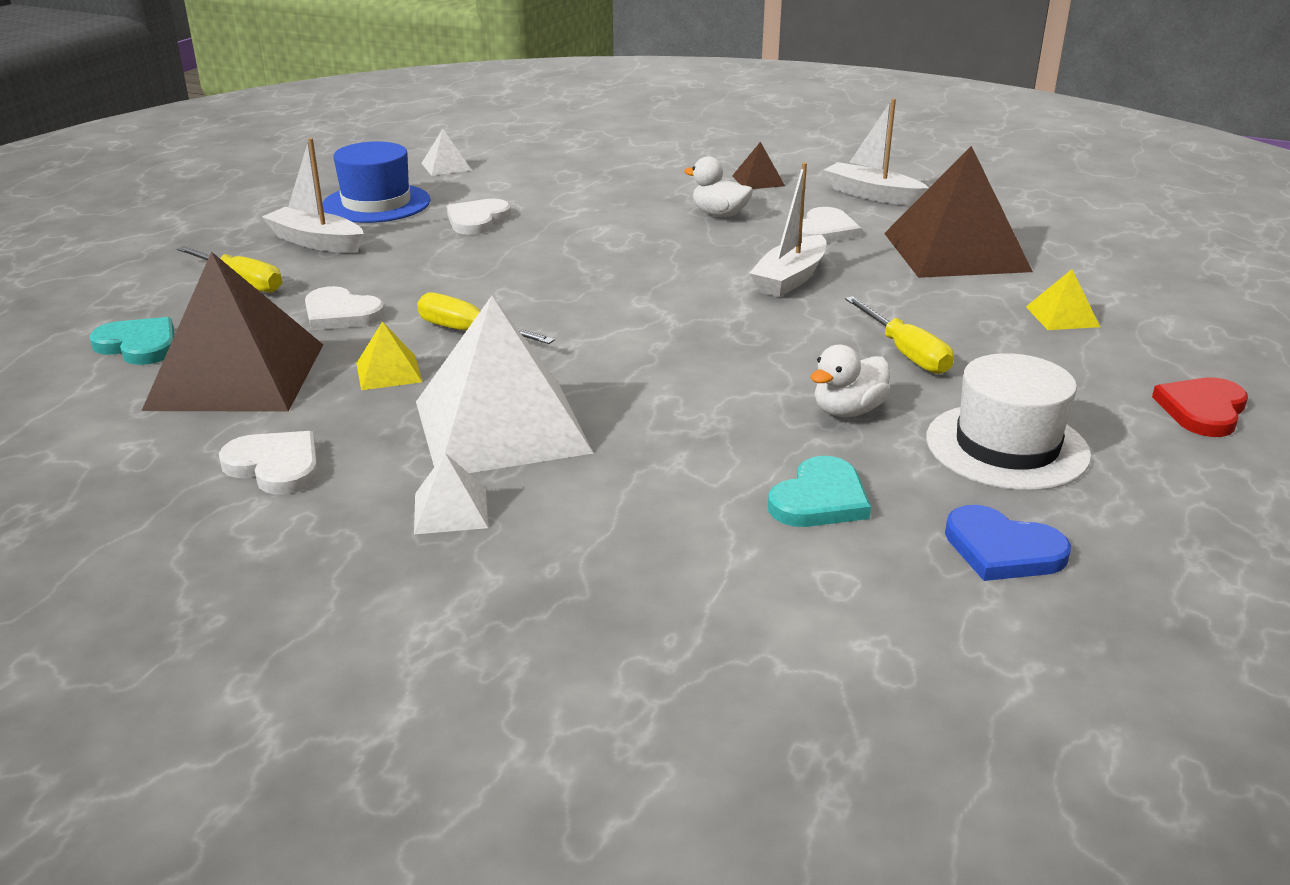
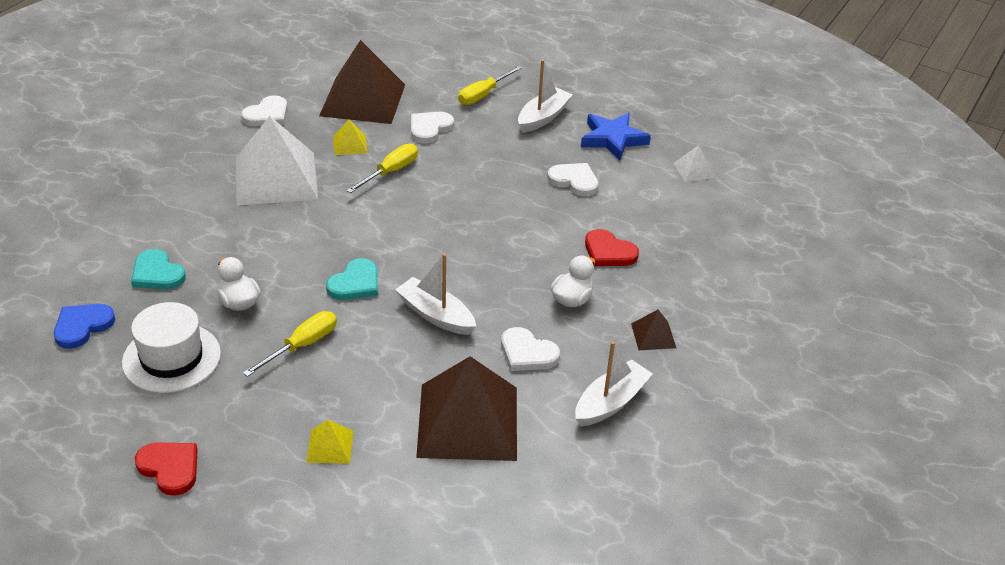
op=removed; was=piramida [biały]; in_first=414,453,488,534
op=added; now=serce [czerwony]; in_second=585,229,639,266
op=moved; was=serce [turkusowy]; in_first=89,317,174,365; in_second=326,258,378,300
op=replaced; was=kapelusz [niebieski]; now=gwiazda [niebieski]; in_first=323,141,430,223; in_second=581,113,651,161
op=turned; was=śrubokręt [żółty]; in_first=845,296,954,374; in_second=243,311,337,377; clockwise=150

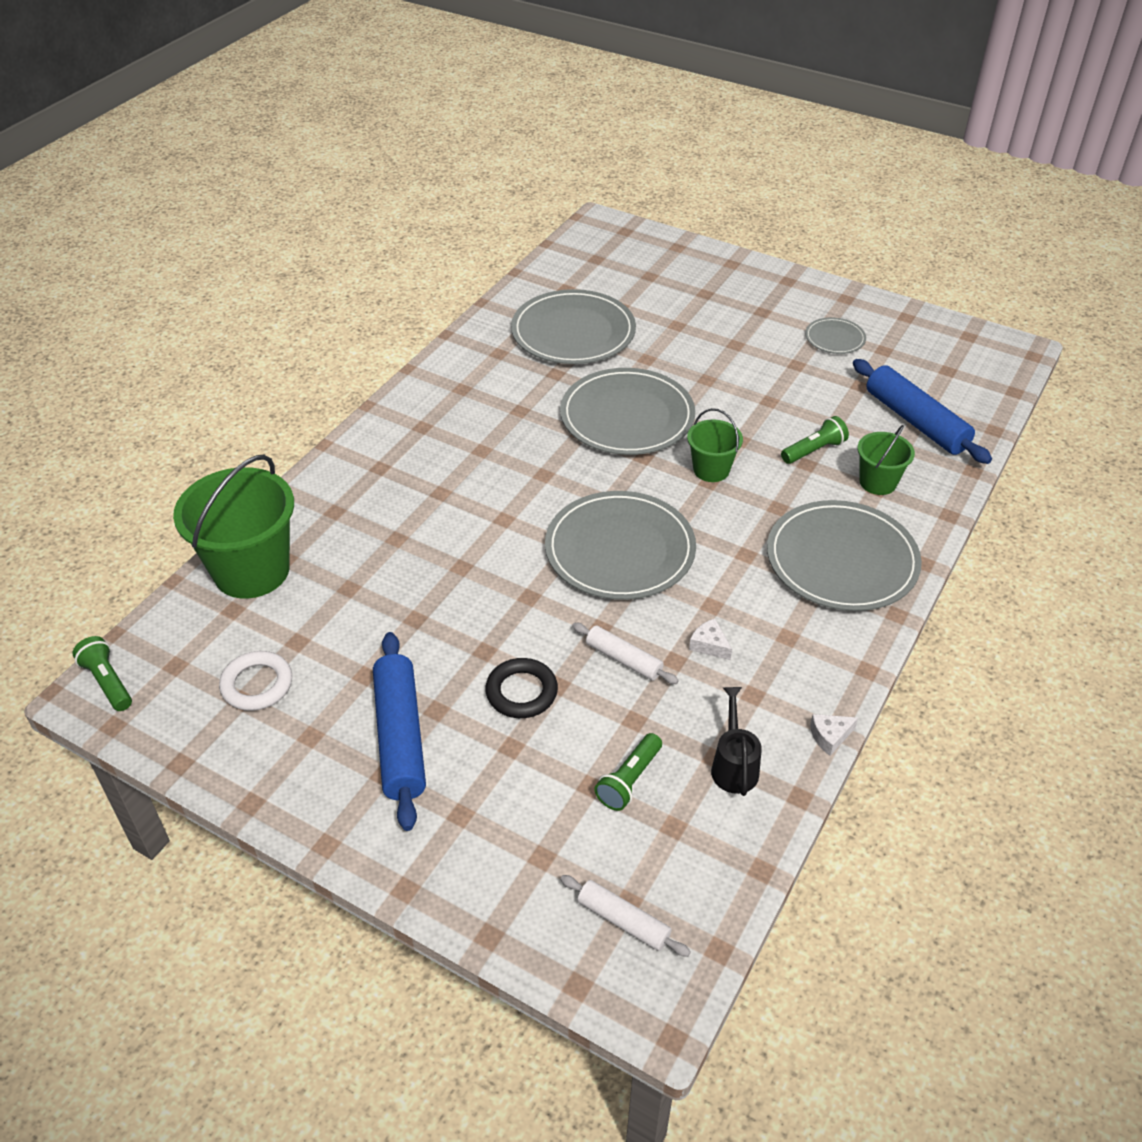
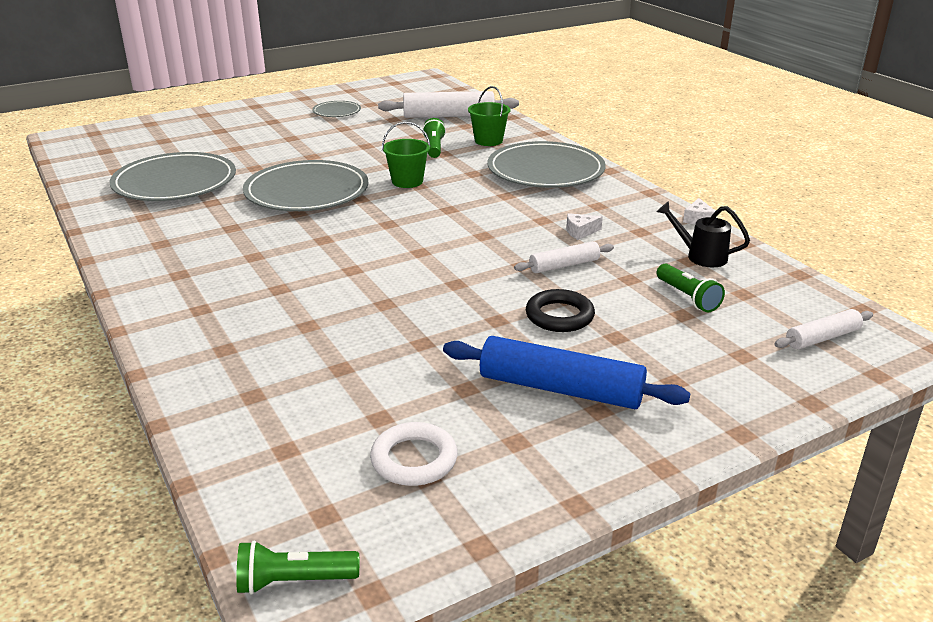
op=removed; was=wiadro [zielony]; in_first=173,455,294,599
op=removed; was=talerz [szary]; in_first=545,491,696,600
op=recoloured; was=wałek do ciasta [niebieski]; now=wałek do ciasta [biały]; in_first=853,359,992,464; in_second=378,91,519,118

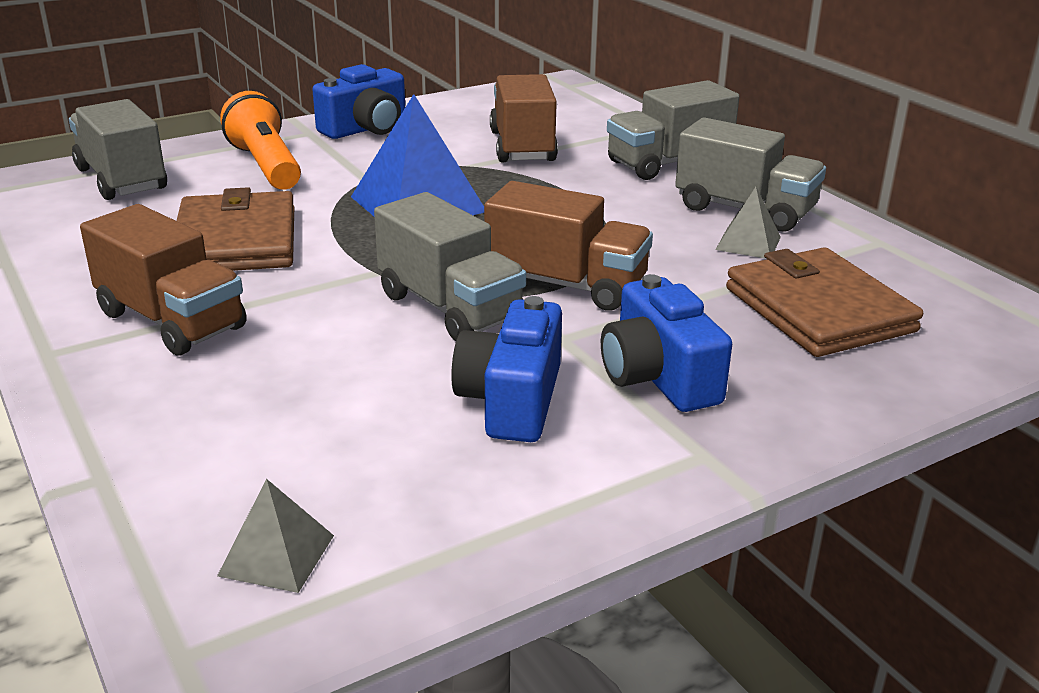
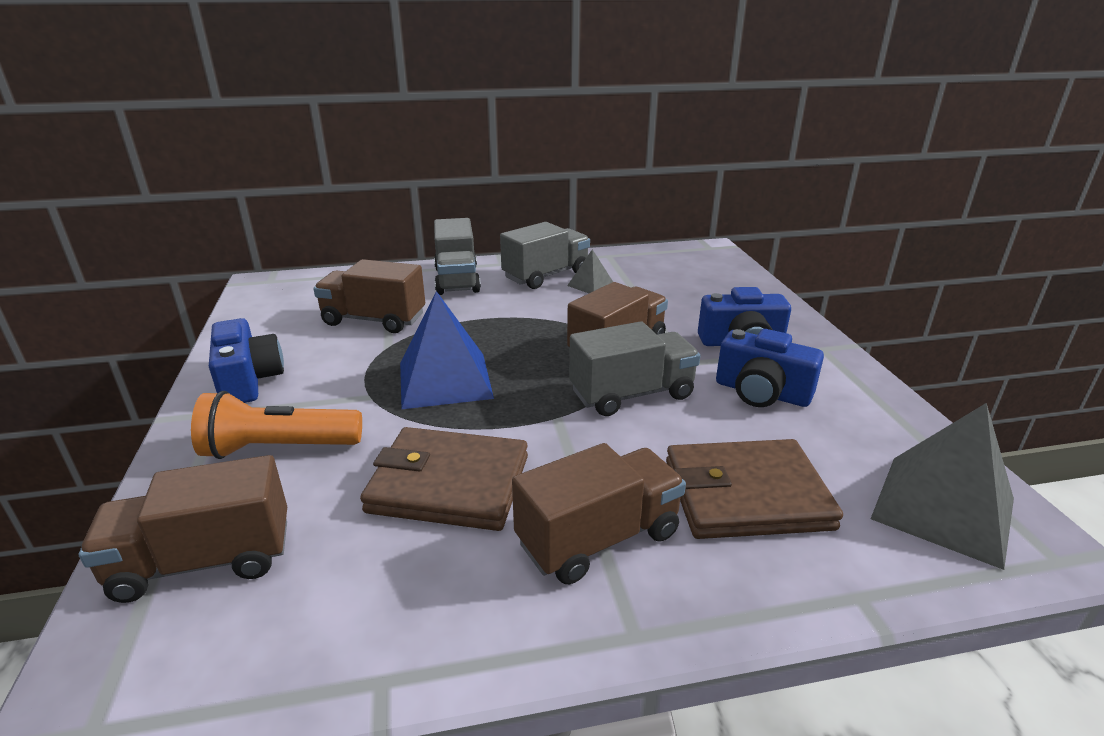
op=moved; was=portfel [brązowy]; in_first=726,247,923,357; in_second=666,439,843,539
op=recoloured; was=ciężarówka [szary]; now=ciężarówka [brązowy]; in_first=69,99,167,200; in_second=79,455,287,603
op=resized; was=piramida [szary]; in_first=217,479,334,593; in_second=871,403,1014,570; ratio=1.97

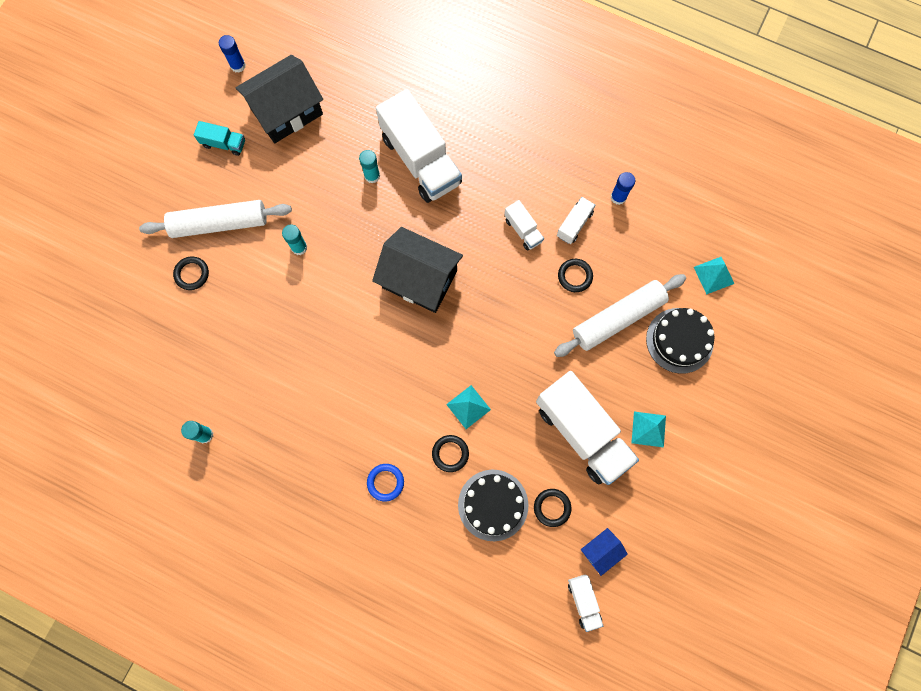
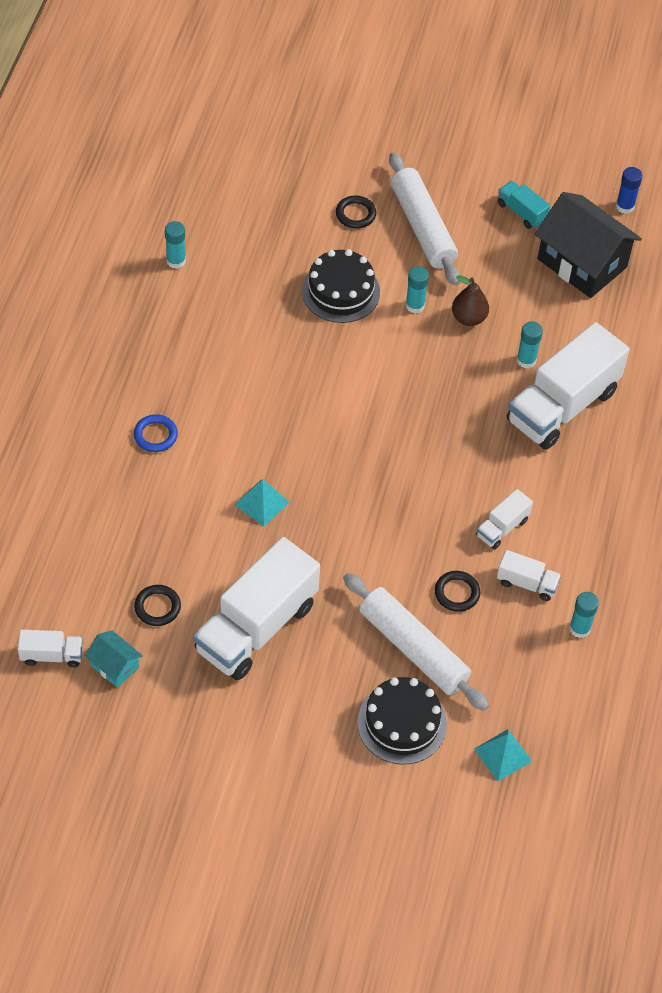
op=removed; was=domek [czarny]; in_first=372,227,463,313
op=removed; was=pierścień [czarny]; in_first=432,435,469,472
op=removed; was=piramida [turkusowy]; in_first=631,412,666,447
op=added; now=gruszka [brązowy]; in_second=452,275,489,326
op=moved; was=tort [czarny]; in_first=458,470,528,541; in_second=302,249,380,323
op=recoloured; was=domek [niebieski]; now=domek [turkusowy]; in_first=581,528,628,576; in_second=85,630,143,688
op=recoloured; was=klej w sztyfcie [niebieski]; now=klej w sztyfcie [turkusowy]; in_first=611,172,635,205; in_second=569,592,599,638
op=turned; was=ciężarówka [turkusowy]; in_first=194,121,245,156; in_second=498,181,550,229; clockwise=135
op=turned; was=ciężarówka [biały]; in_first=568,575,603,632; in_second=18,629,83,668; clockwise=-150

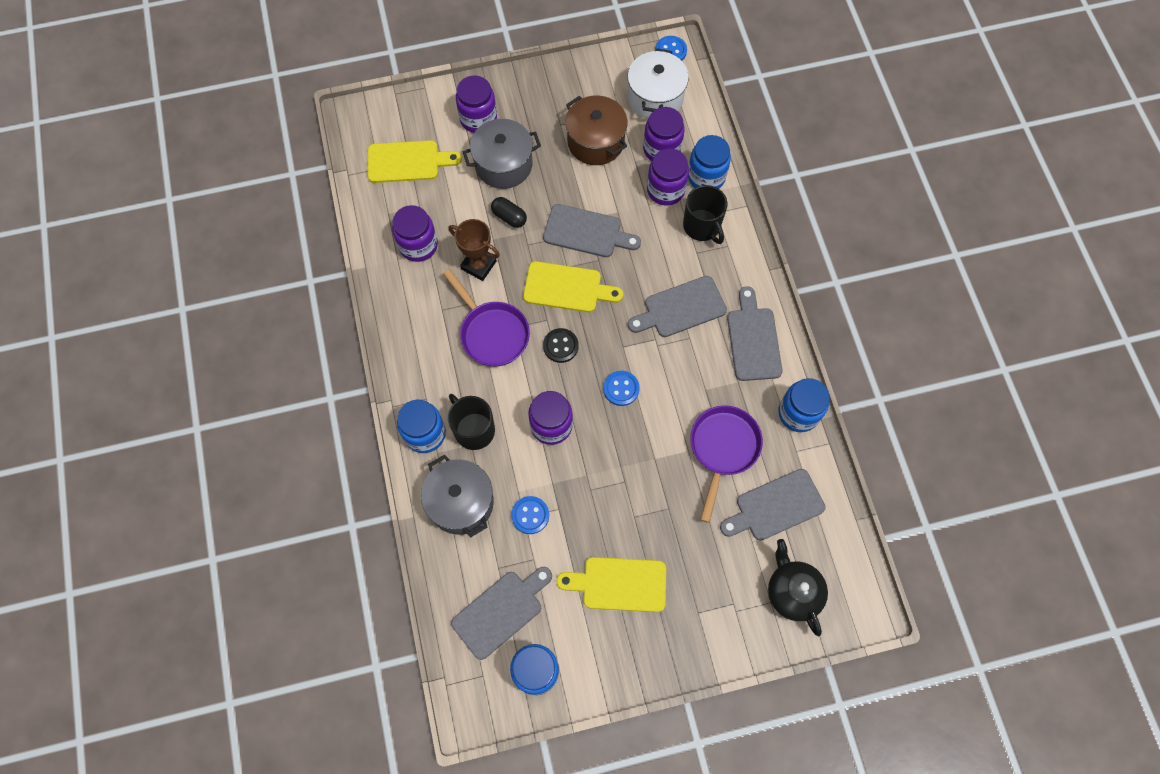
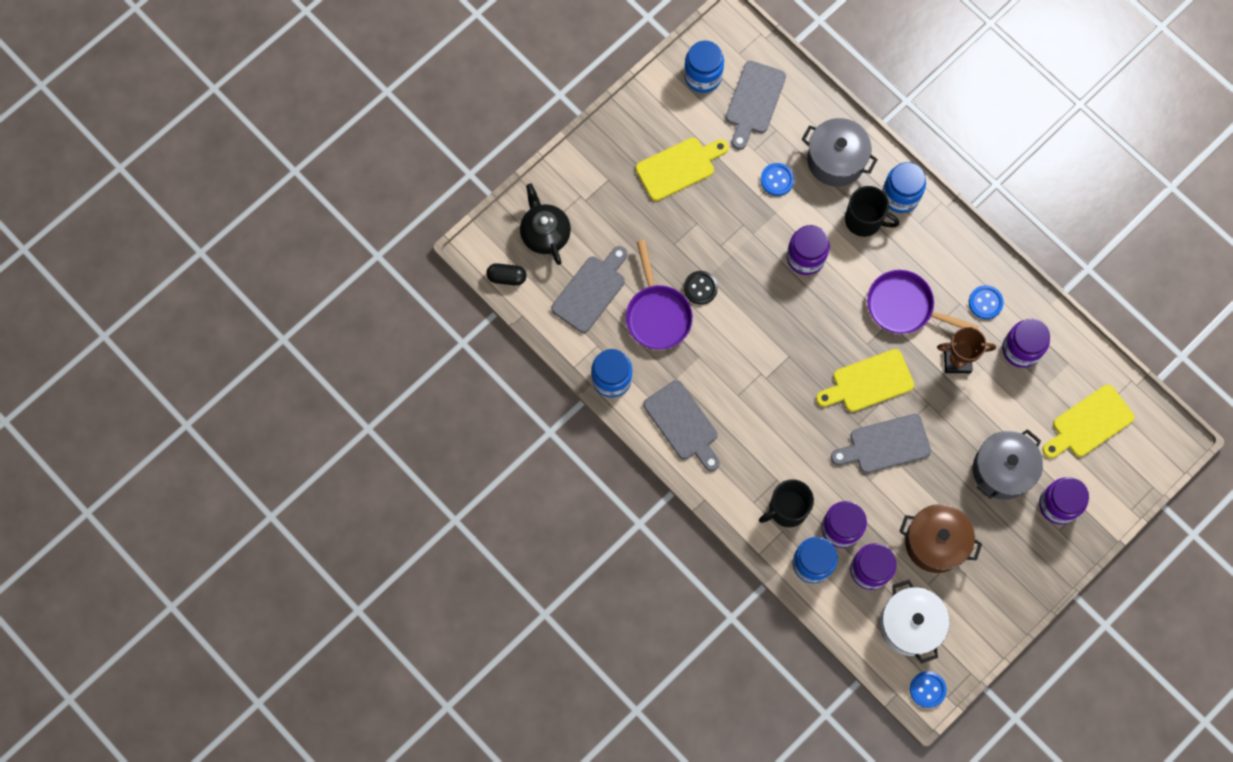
op=removed; was=deska do krojenia [szary]; in_first=628,276,727,337
op=moved; was=kapsułka [czarny]; in_first=491,197,527,228; in_second=486,263,526,286
op=moved; was=guzik [czarny]; in_first=543,328,579,363; in_second=684,271,718,305
op=moved; was=guzik [niebieski]; in_first=603,371,640,406; in_second=969,285,1004,319
op=turned; was=kubek [czarny]; in_first=683,185,727,244; in_second=759,479,814,527; clockwise=-60
op=turned; was=imbryk [czarny]; in_first=768,539,828,636; in_second=520,184,571,265; clockwise=-150

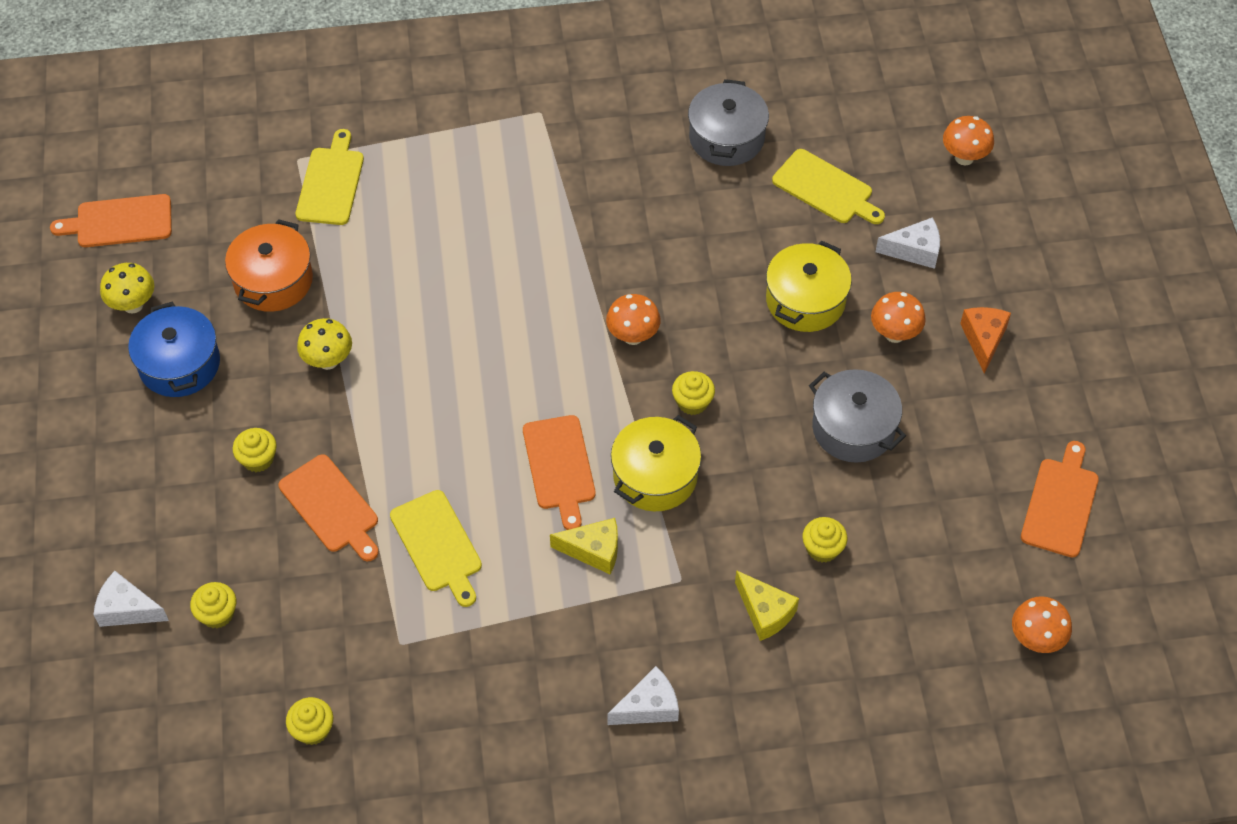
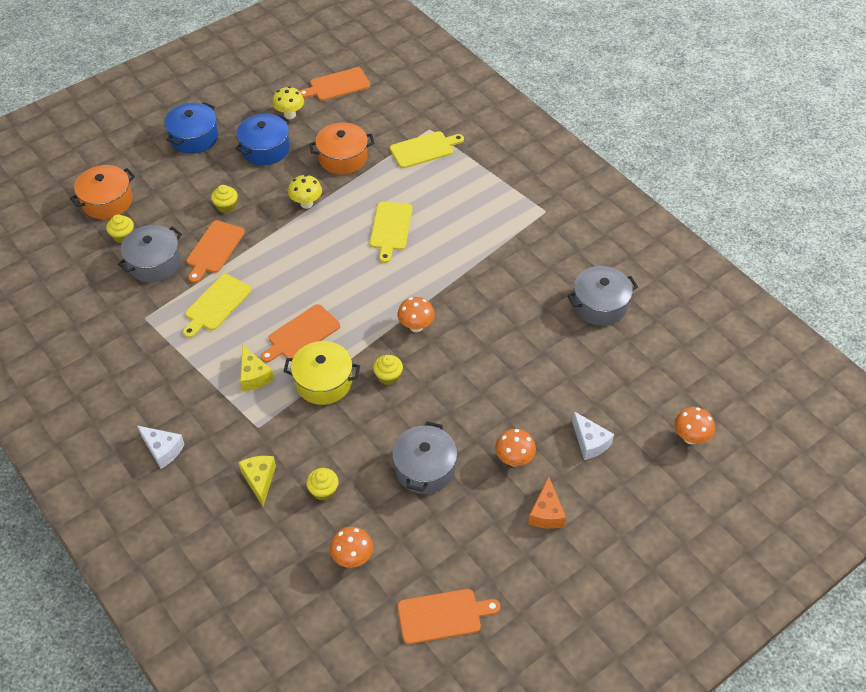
op=removed; was=muffinka [żółty]; in_first=286,697,333,745
op=removed; was=garnek [żółty]; in_first=766,240,852,332
op=added; now=garnek [szary]; in_second=118,225,182,282
op=added; now=garnek [niebieski]; in_second=164,102,218,154
op=moved; was=deska do krojenia [żółty]; in_first=772,149,885,224; in_second=370,202,412,263
op=moved; was=grzyb [pomarańczowy]; in_first=1012,596,1072,653; in_second=330,526,373,568
op=replaced; was=ser [biały]; now=garnek [pomarańczowy]; in_first=94,571,169,627; in_second=70,165,135,219
op=turned; was=deska do krojenia [pomarańczowy]; in_first=50,194,172,247; in_second=300,67,370,101; clockwise=-75
op=turned; was=ser [żółty]; in_first=735,570,799,641; in_second=238,456,276,506; clockwise=150
op=turned; was=ser [pomarańczowy]; in_first=960,307,1011,374; in_second=528,477,566,529; clockwise=120

